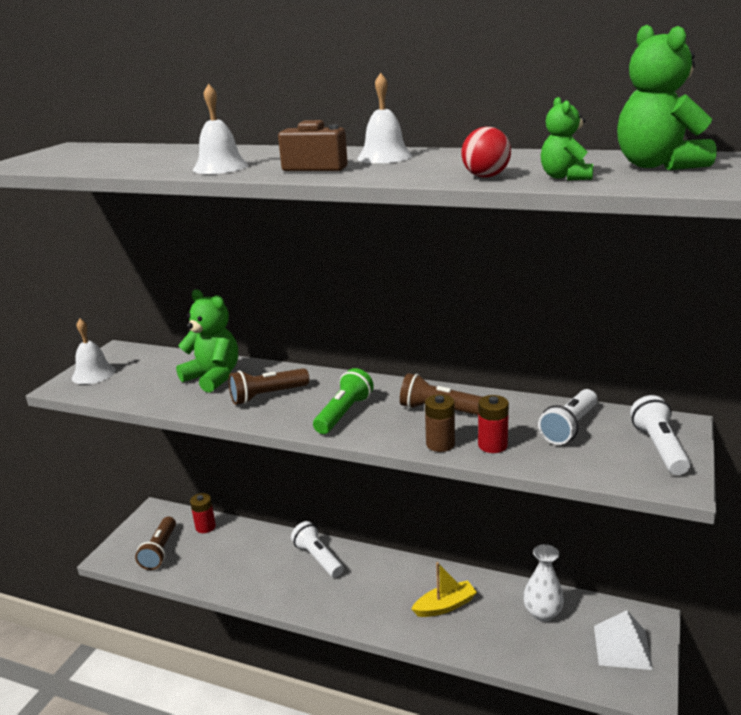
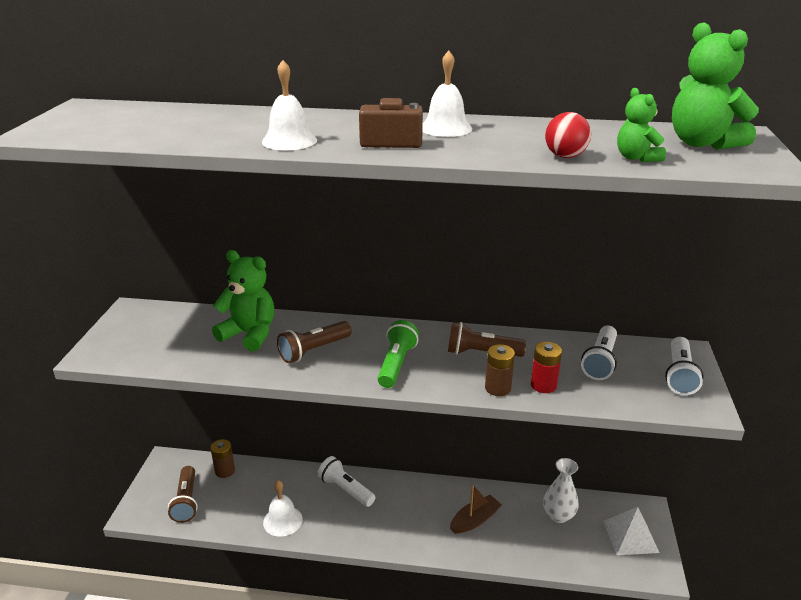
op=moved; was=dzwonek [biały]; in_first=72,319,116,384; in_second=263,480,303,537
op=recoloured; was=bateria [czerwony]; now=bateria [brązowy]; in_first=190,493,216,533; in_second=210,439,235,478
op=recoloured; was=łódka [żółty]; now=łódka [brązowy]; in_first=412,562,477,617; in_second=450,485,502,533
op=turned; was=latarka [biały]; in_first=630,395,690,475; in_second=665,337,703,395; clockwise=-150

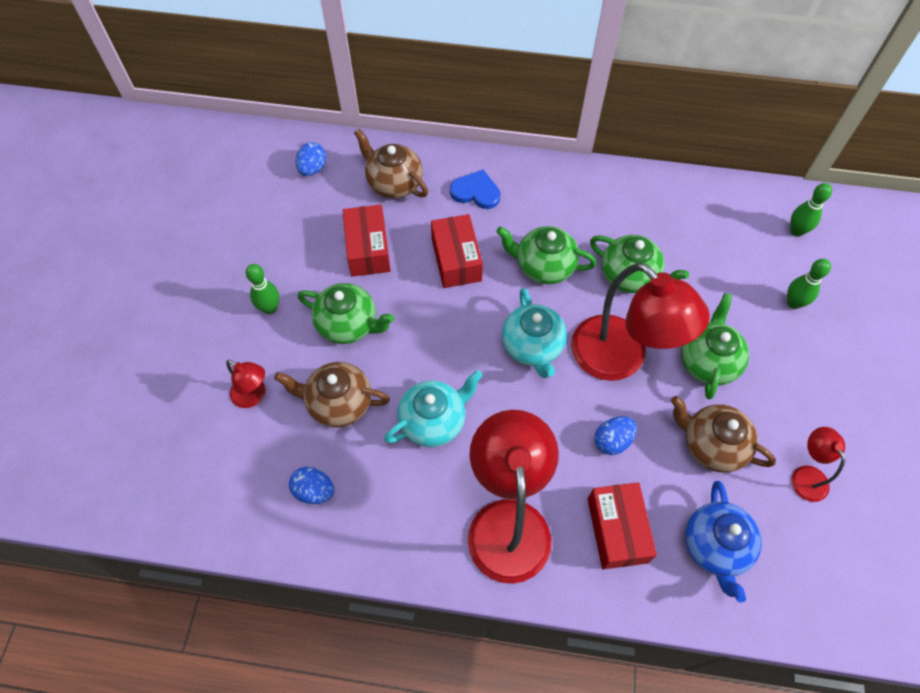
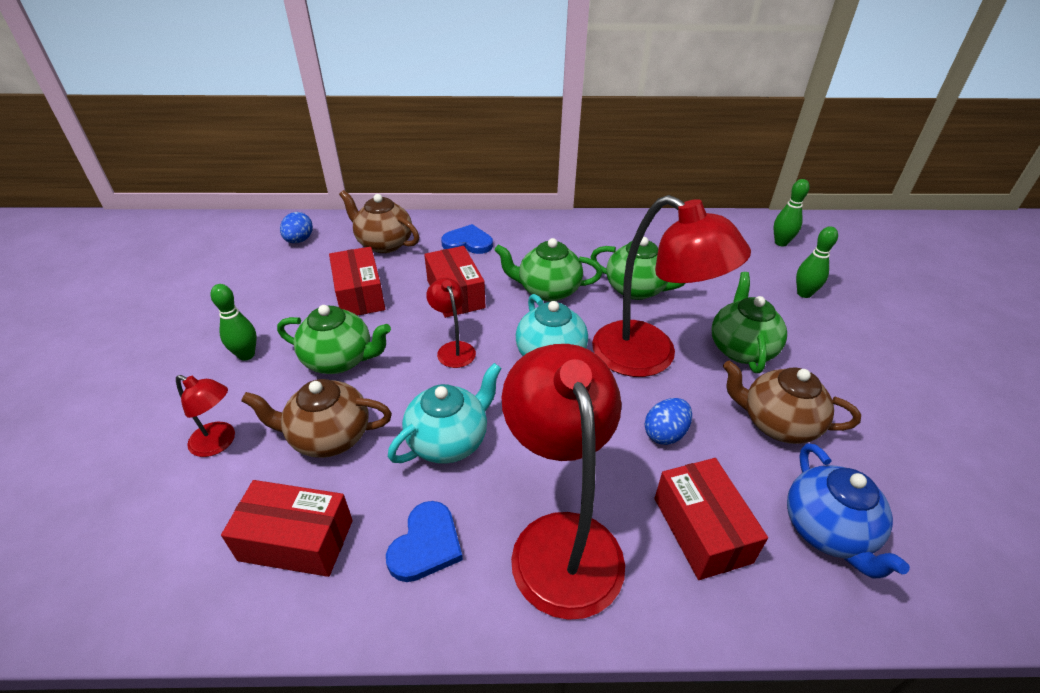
op=added; now=serce [niebieski]; in_second=386,501,463,582
op=moved; was=lampka [czerwony]; in_first=791,427,845,502; in_second=426,278,476,368
op=replaced; was=jajko [niebieski]; now=pudełko [czerwony]; in_first=289,467,334,504; in_second=221,480,353,577

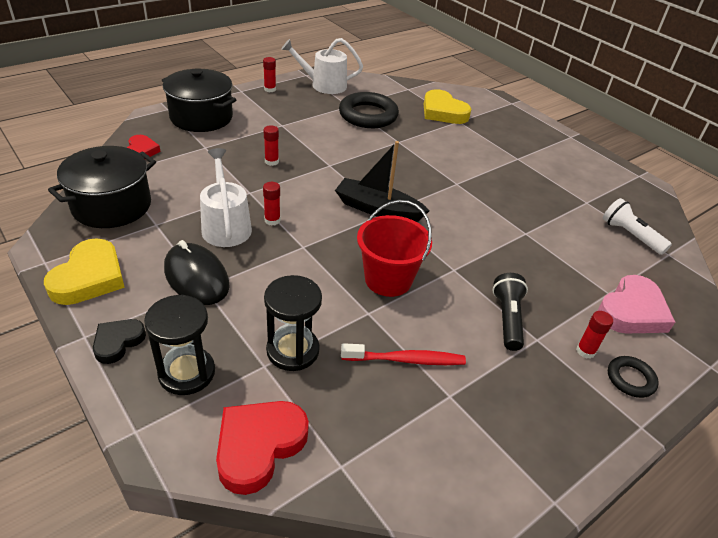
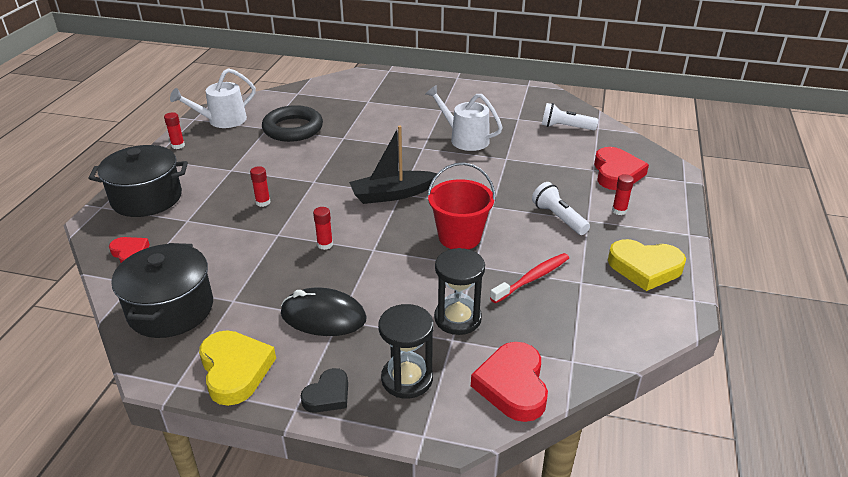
op=removed; was=pierścień [czarny]; in_first=608,356,659,398
op=moved; was=konewka [biały]; in_first=200,148,252,247; in_second=426,85,503,151
op=moved; was=serce [żółty]; in_first=424,89,471,124; in_second=608,239,686,291
op=recoloured; was=latarka [czarny]; now=latarka [biały]; in_first=493,273,528,351; in_second=532,182,590,235
op=recoloured; was=serce [różowy]; now=serce [czerwony]; in_first=598,275,675,333; in_second=594,147,649,190
op=turned; was=serce [czarny]; in_first=93,319,146,364; in_second=301,368,348,413; clockwise=-135

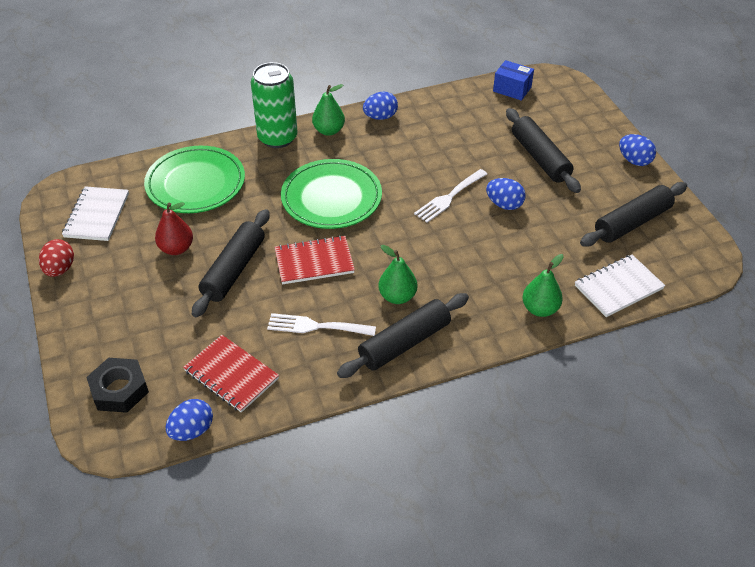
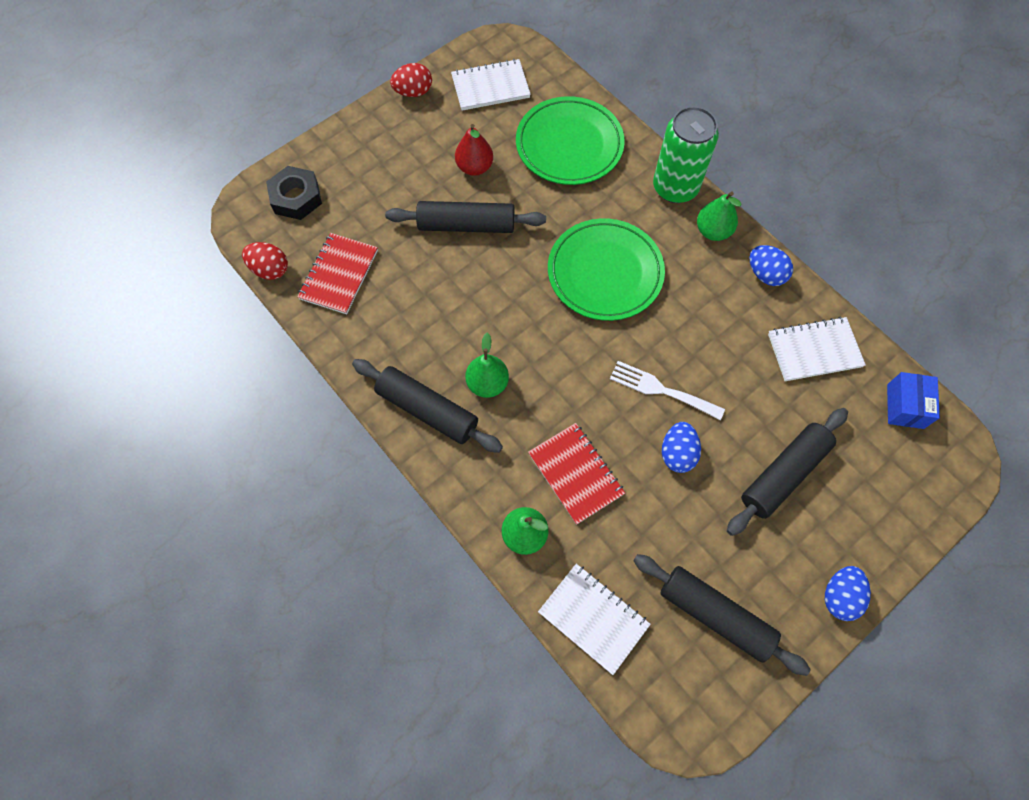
op=removed; was=widelec [biały]; in_first=267,313,376,336
op=added; now=zeszyt [biały]; in_second=768,317,866,381
op=moved; was=zeszyt [czerwony]; in_first=275,235,355,284; in_second=528,423,625,525
op=recoloured; was=jajko [niebieski]; now=jajko [czerwony]; in_first=166,399,213,441; in_second=242,242,288,280

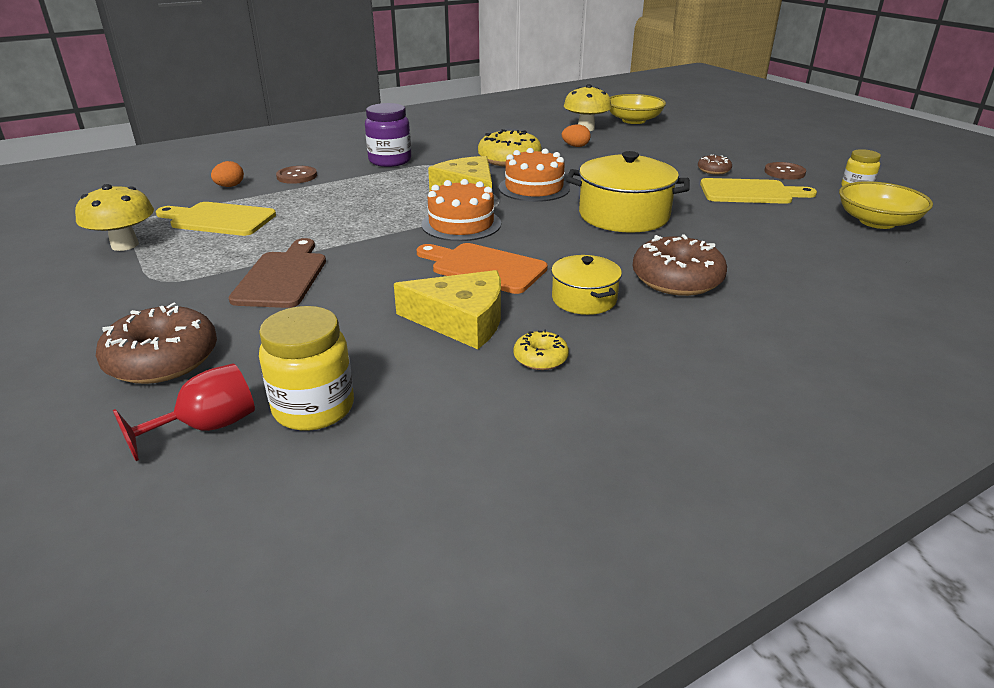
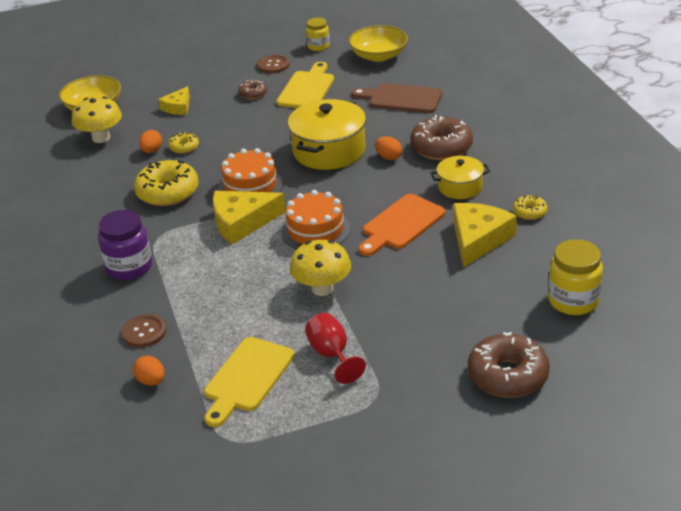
op=added; now=ser [żółty]; in_second=158,86,190,115
op=added; now=donut [żółty]; in_second=168,132,199,154
op=added; now=jajko [pomarańczowy]; in_second=375,136,402,160
op=moved; was=grzyb [żółty]; in_first=75,184,154,251; in_second=290,240,351,296
op=moved; was=kielich [czerwony]; in_first=113,364,255,461; in_second=305,313,366,384
op=moved; was=deska do krojenia [brązowy]; in_first=228,238,326,308; in_second=352,83,443,113

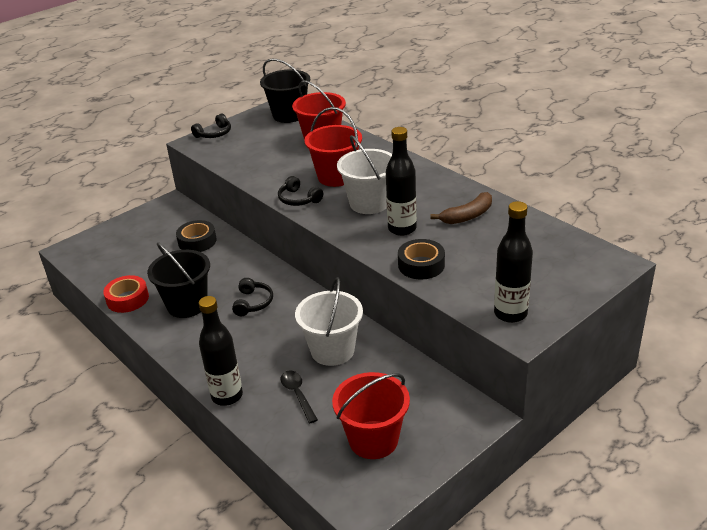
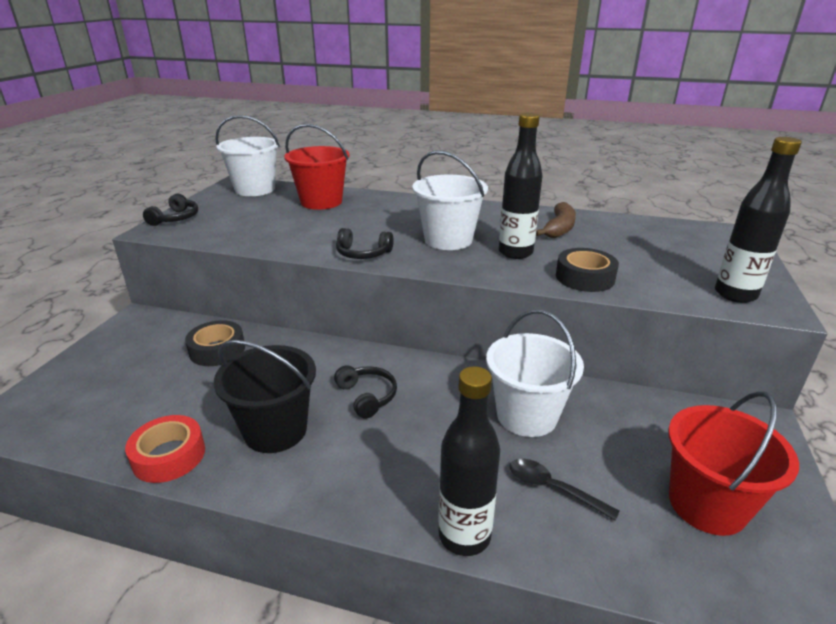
op=removed; was=wiadro [czerwony]; in_first=304,107,362,187
op=recoloured; was=wiadro [czarny]; now=wiadro [biały]; in_first=260,59,310,123; in_second=215,115,280,196

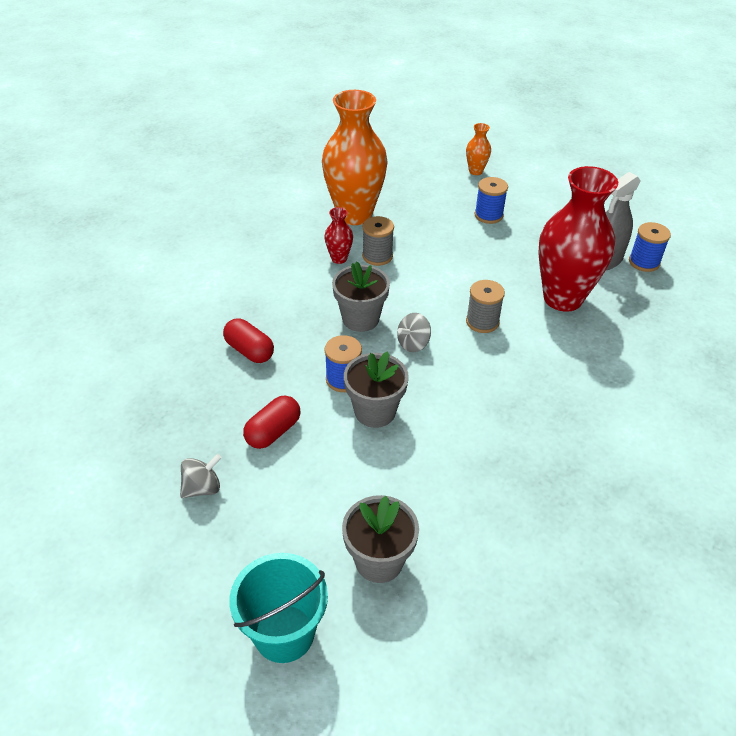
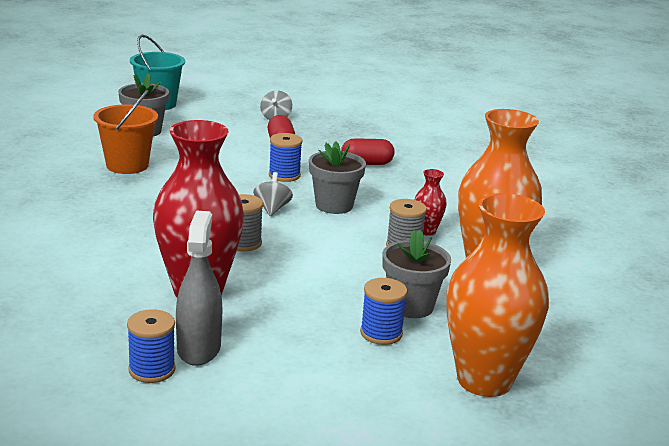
op=added; now=wiadro [pomarańczowy]; in_second=93,90,158,174
op=moved; was=doniczka [szary]; in_first=344,351,409,428; in_second=383,230,451,318
op=resized; was=wazon [pomarańczowy]; in_first=466,123,491,175; in_second=447,193,549,397; ratio=2.35

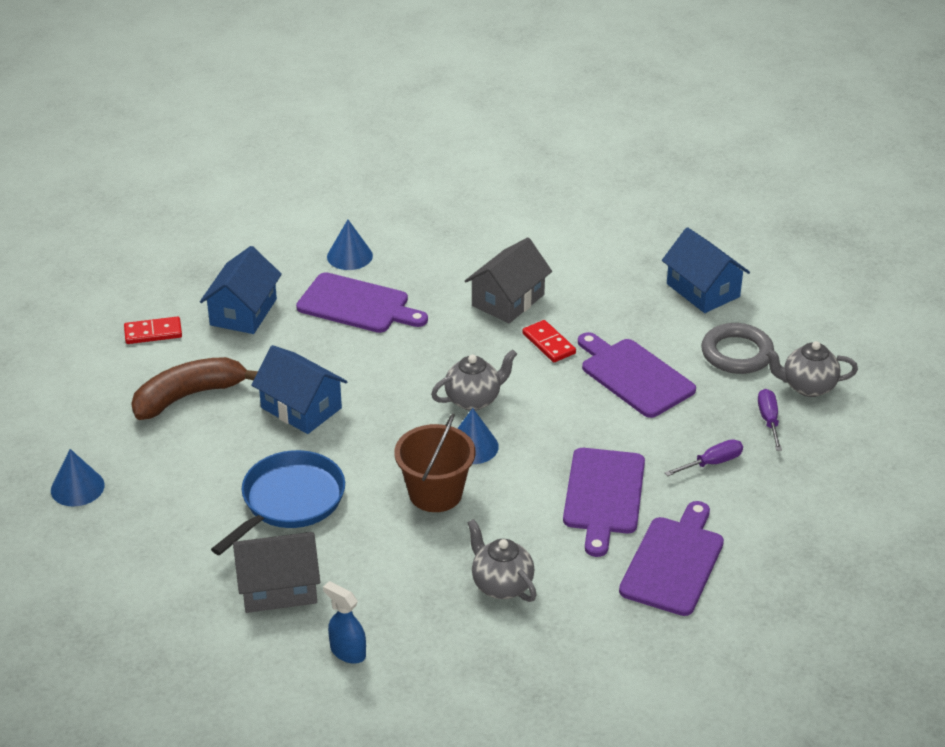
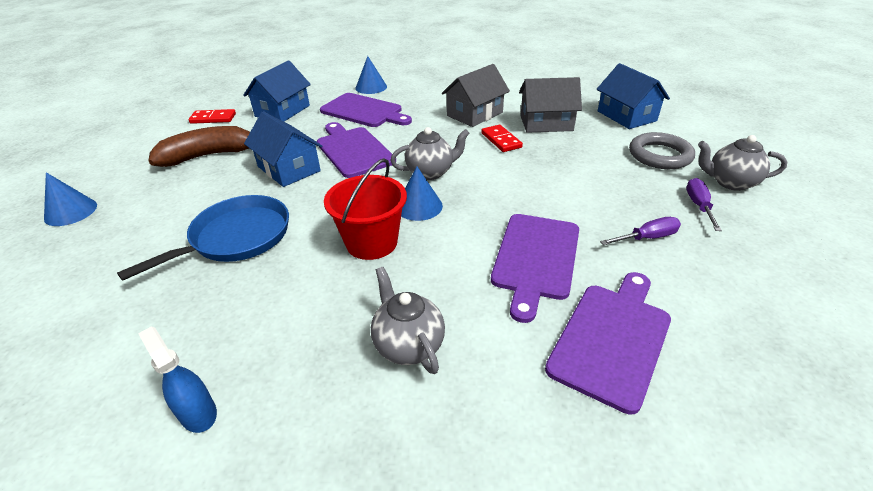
op=moved; was=domek [szary]; in_first=233,532,320,613; in_second=519,77,582,133
op=moved; was=deska do krojenia [fioletowy]; in_first=578,332,696,418; in_second=317,122,396,178
op=recoloured; was=wiadro [brązowy]; now=wiadro [czerwony]; in_first=395,413,475,512; in_second=324,158,407,260

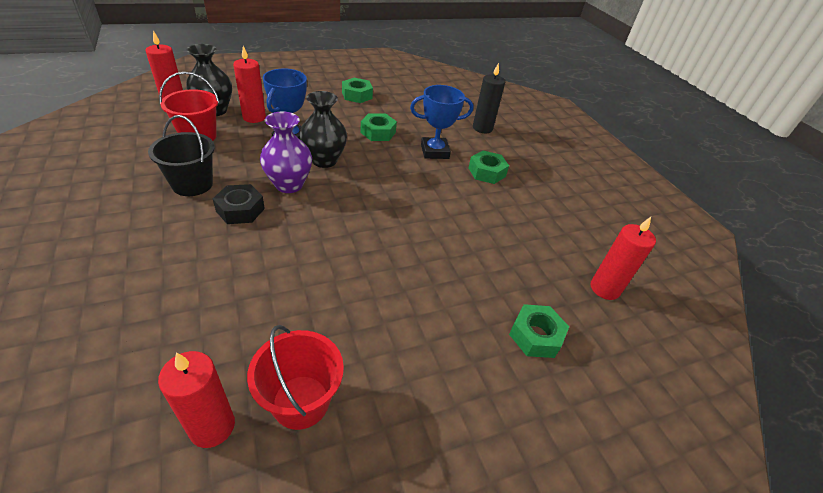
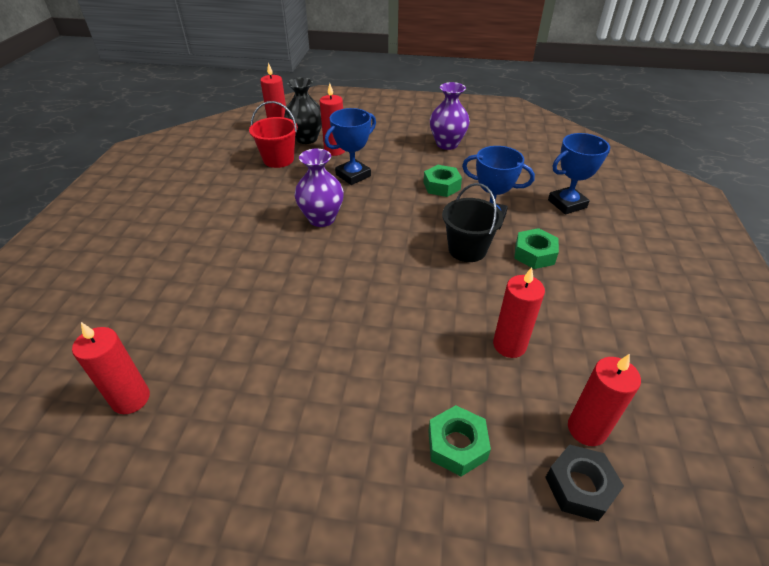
op=removed; was=wiadro [czerwony]; in_first=247,325,344,430
op=removed; was=wazon [czarny]; in_first=300,91,347,168
op=added; now=świeca [czerwony]; in_second=493,267,545,358
op=moved; was=wiadro [czarny]; in_first=148,115,215,196; in_second=442,183,504,262
op=moved; was=nakrętka [czarny]; in_first=213,184,265,224; in_second=545,444,624,521
op=replaced; was=nakrętka [zielony]; now=wazon [fioletowy]; in_first=342,78,373,103; in_second=430,82,470,150
op=replaced; was=świeca [czarny]; now=puchar [niebieski]; in_first=473,63,505,133; in_second=548,133,610,214

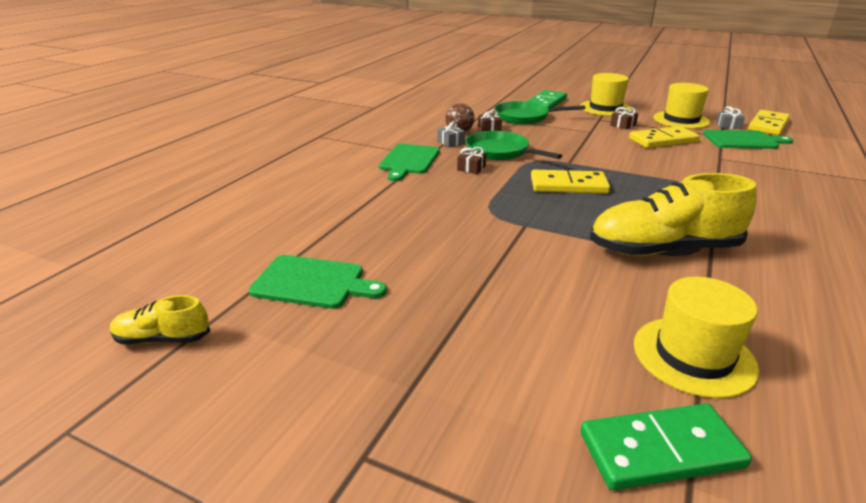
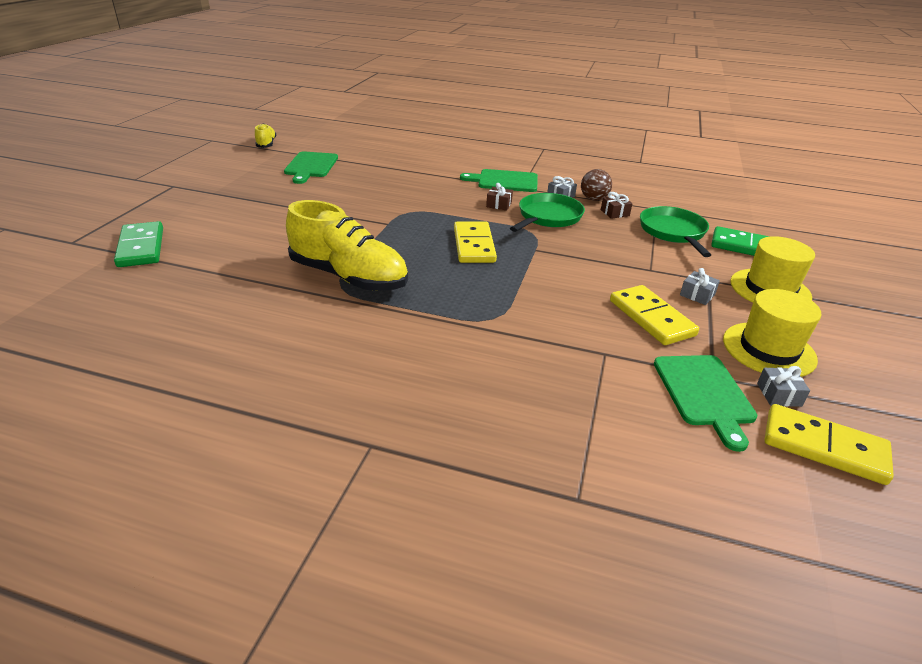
op=removed; was=kapelusz [żółty]; in_first=634,277,759,398
op=recoloured; was=prezent [brązowy]; now=prezent [szary]; in_first=610,107,638,129; in_second=680,268,720,305
op=turned; was=but [żółty]; in_first=590,173,757,256; in_second=286,200,408,291; clockwise=135

